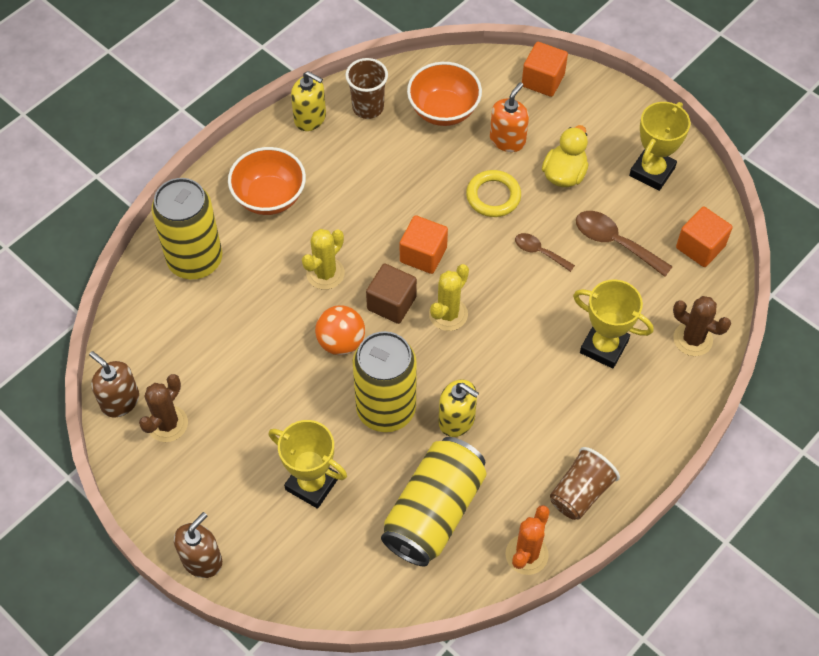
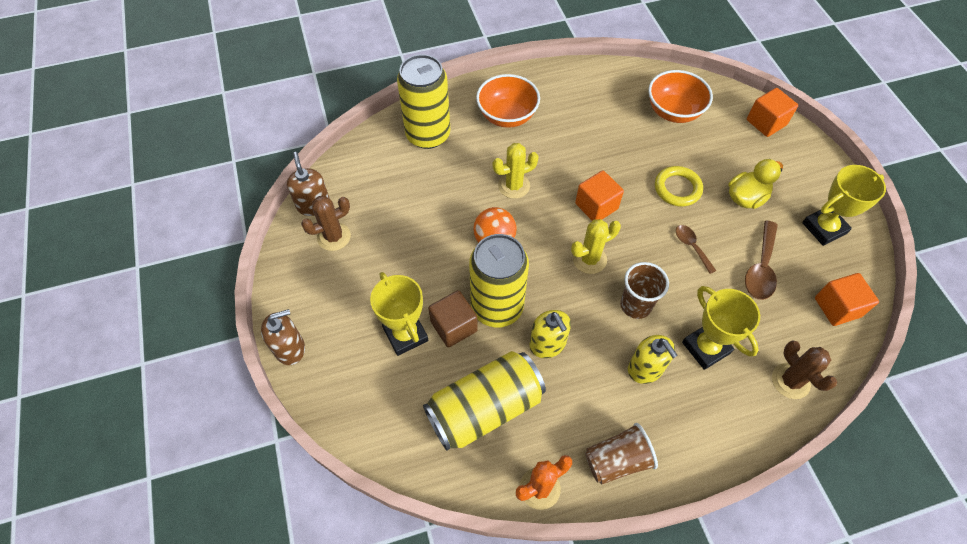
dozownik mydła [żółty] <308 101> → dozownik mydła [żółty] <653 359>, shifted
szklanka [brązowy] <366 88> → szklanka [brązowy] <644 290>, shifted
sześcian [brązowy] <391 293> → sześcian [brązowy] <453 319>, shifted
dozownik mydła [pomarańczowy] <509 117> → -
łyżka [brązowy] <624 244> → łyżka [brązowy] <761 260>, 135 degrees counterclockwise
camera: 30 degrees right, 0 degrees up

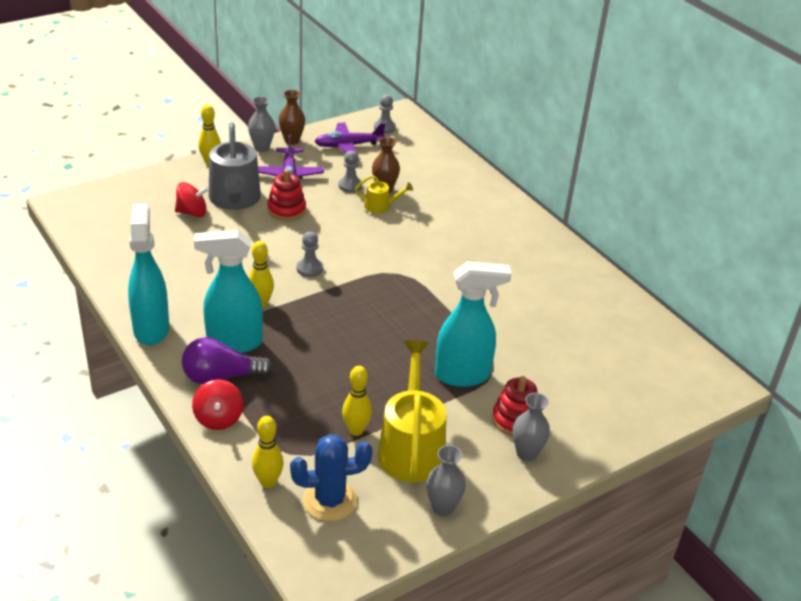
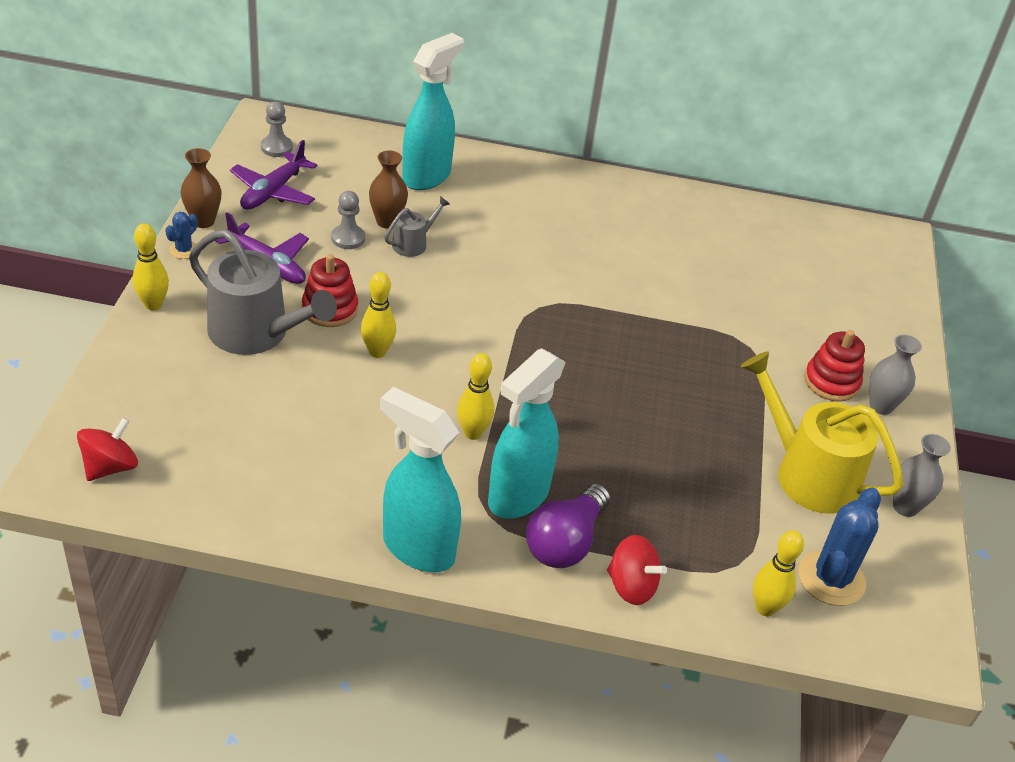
bączek [czerwony] <192 199> → bączek [czerwony] <107 449>, shifted
wazon [szary] <261 124> → kaktus [niebieski] <181 235>
pionek [szary] <310 254> → -
kręgiel [żółty] <357 401> → kręgiel [żółty] <378 315>, shifted
konewka [żółty] <384 194> → konewka [szary] <417 226>
spryskiwacz [turkusowy] <473 324> → spryskiwacz [turkusowy] <433 111>, shifted
camera: 50 degrees left, 5 degrees up

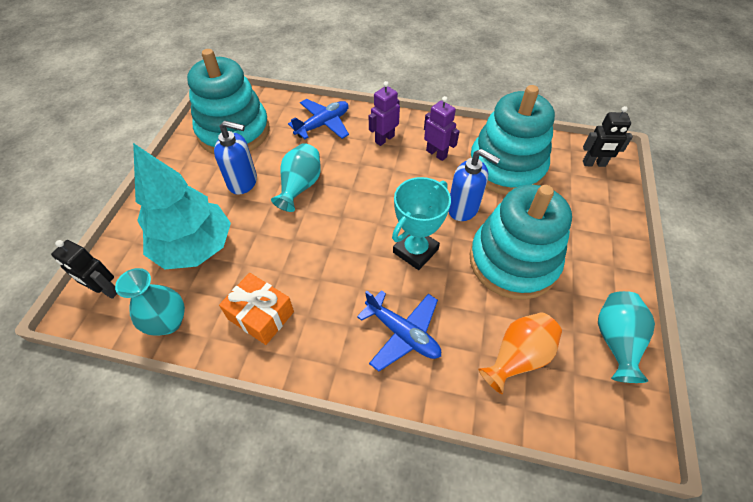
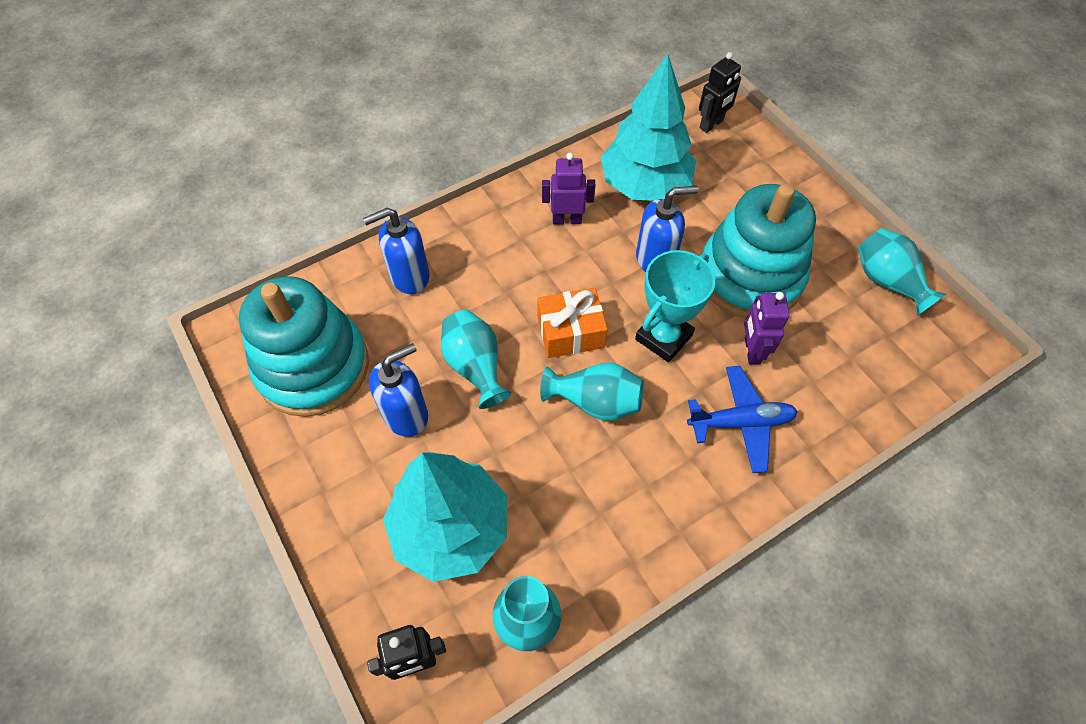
prezent [pomarańczowy] <256 309> → prezent [pomarańczowy] <572 323>, shifted
samolot [niebieski] <318 119> → dozownik mydła [niebieski] <396 251>
robot [fioletowy] <384 113> → robot [fioletowy] <767 328>, shifted
puchar [turkusowy] <421 223> → puchar [turkusowy] <675 306>, 45 degrees clockwise
zabawka nakładanka [turkusowy] <512 140> → drzewko [turkusowy] <648 127>
wazon [pomarańczowy] <520 353> → -
- → wazon [turkusowy] <592 391>
camera: 45 degrees left, 5 degrees up

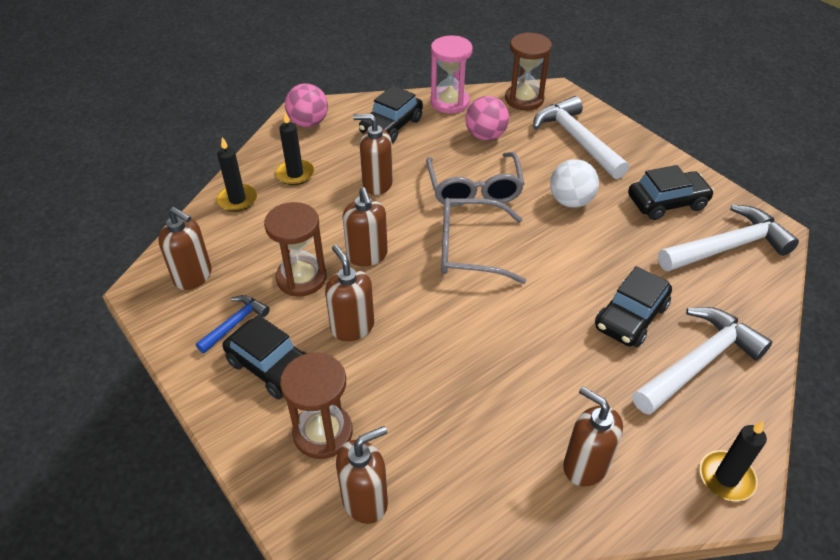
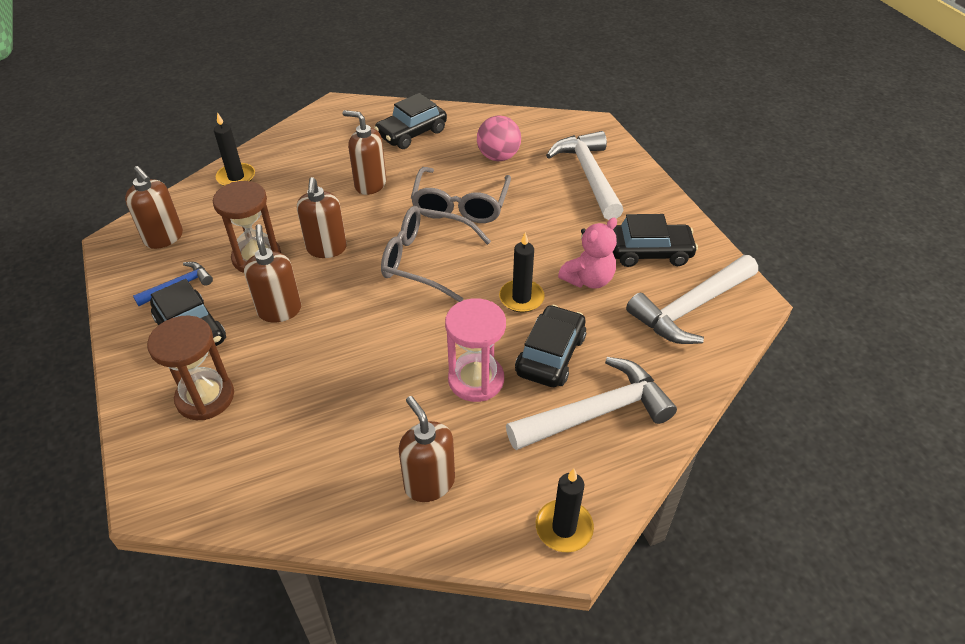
świeca [czarny] <294 148> → świeca [czarny] <522 272>, shifted
piłka [różowy] <306 105> → -
dozownik mydła [brązowy] <362 475> → -
klepsydra [różowy] <451 75> → klepsydra [różowy] <475 350>, shifted
klepsydra [brązowy] <528 71> → -
piłka [biały] <574 183> → -
samochód [czarny] <633 306> → samochód [czarny] <550 346>, 150 degrees clockwise
młotek [biały] <728 237> → młotek [biały] <692 299>, 150 degrees clockwise
- → miś [różowy] <587 253>
camera: 15 degrees right, 0 degrees up

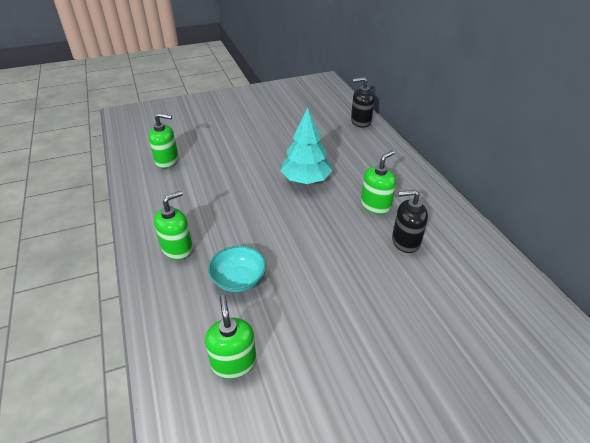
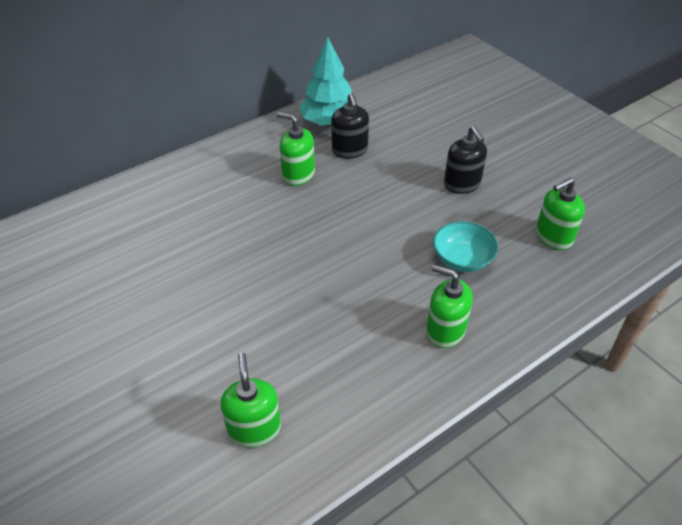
drzewko [turkusowy] <306 145> → drzewko [turkusowy] <328 81>, shifted
dozownik mydła [czarny] <362 102> → dozownik mydła [czarny] <465 160>, shifted
camera: 105 degrees left, 5 degrees up

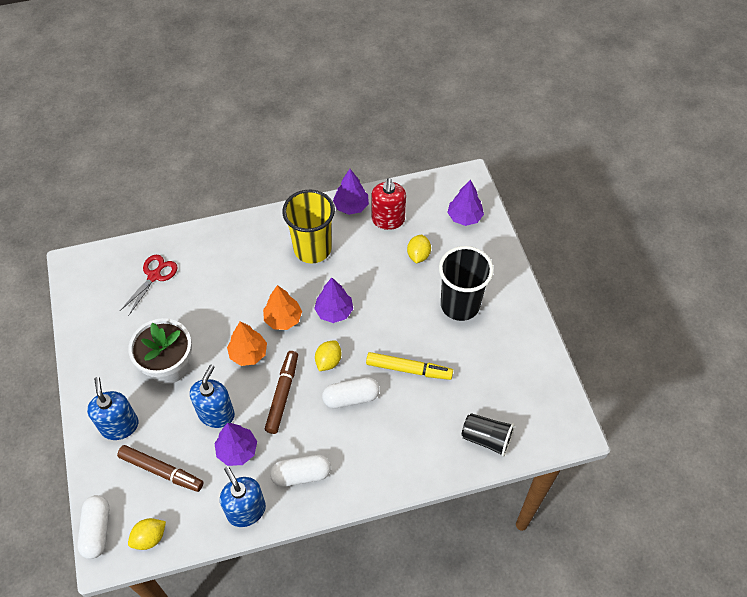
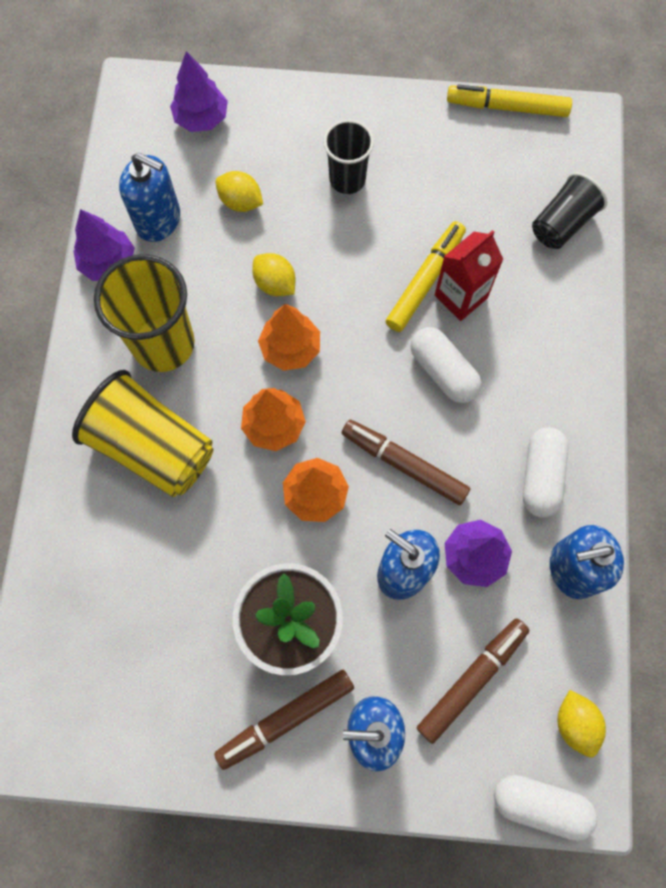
nożyczki [czerwony] <149 285> → -
drzewko [fioletowy] <333 300> → drzewko [pomarańczowy] <289 337>
cytryna [żółty] <328 355> → cytryna [żółty] <273 274>, shifted
kapsułka [biały] <351 393> → kapsułka [biały] <446 365>, 45 degrees counterclockwise
dozownik mydła [czerwony] <388 204> → dozownik mydła [niebieski] <149 197>
szklanka [czarny] <466 283> → szklanka [czarny] <348 157>, x0.61
- → szklanka [żółty] <143 433>
- → flamaster [brązowy] <284 720>
- → karton mleka [czerwony] <469 275>
- → flamaster [żółty] <509 101>
camera: 70 degrees left, 15 degrees up

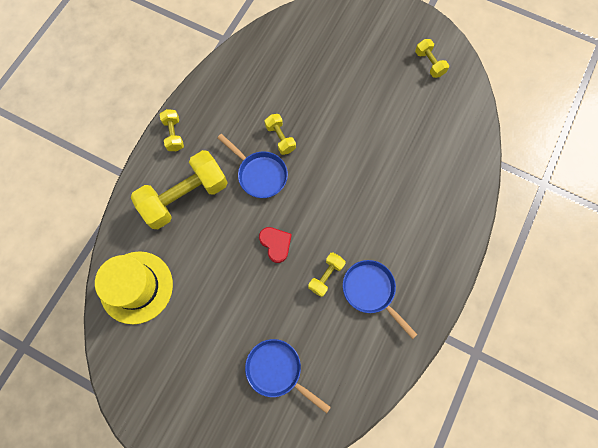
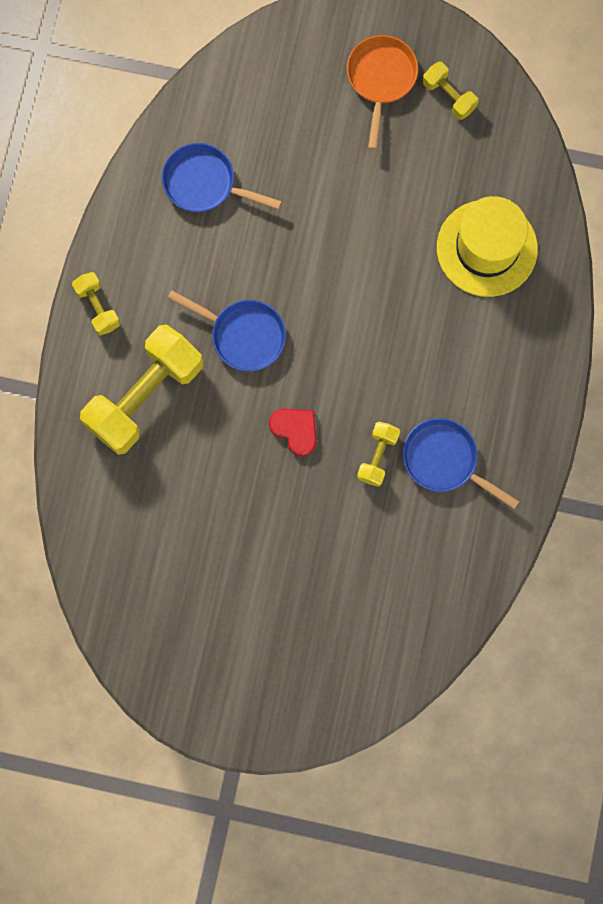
kapelusz [żółty] <134 287> → kapelusz [żółty] <487 246>, shifted
patelnia [niebieski] <288 376> → patelnia [niebieski] <222 177>, shifted
hantel [żółty] <280 134> → -
- → patelnia [pomarańczowy] <382 92>
camera: 15 degrees left, 5 degrees up

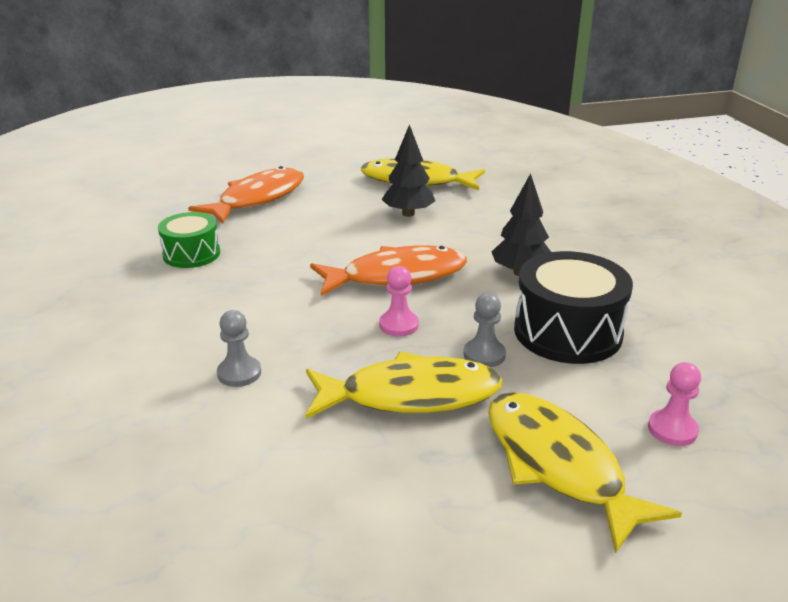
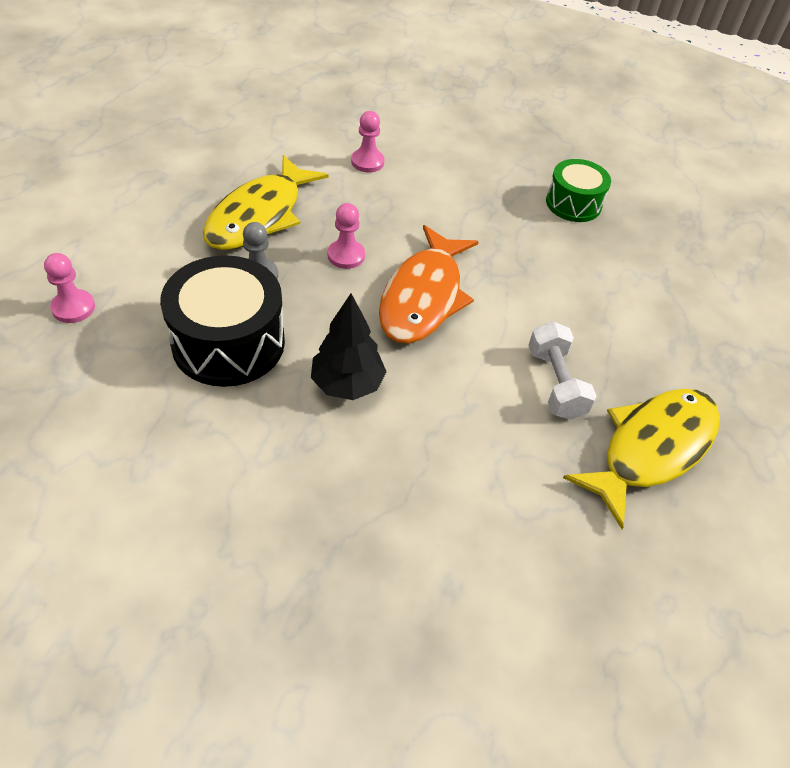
ryba [pomarańczowy] <246 194> → -
pionek [szary] <239 348> → pionek [różowy] <368 142>
drzewko [czarny] <408 170> → hantel [biały] <562 370>
ryba [żółty] <585 473> → -
camera: 120 degrees right, 20 degrees up

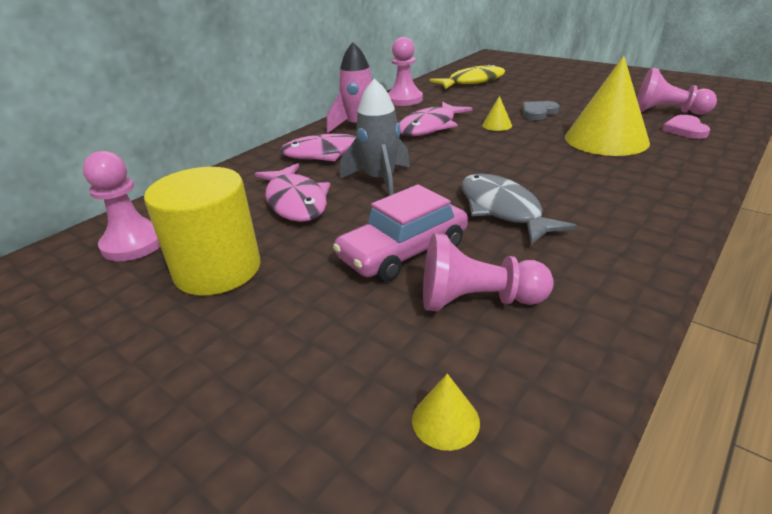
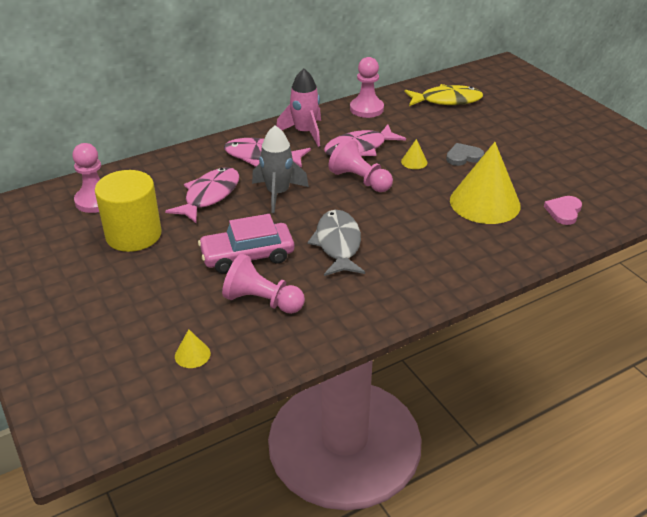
ryba [różowy] <292 192> → ryba [różowy] <202 195>, 150 degrees counterclockwise
pionek [różowy] <677 91> → pionek [różowy] <360 165>, shifted
camera: 20 degrees right, 5 degrees up

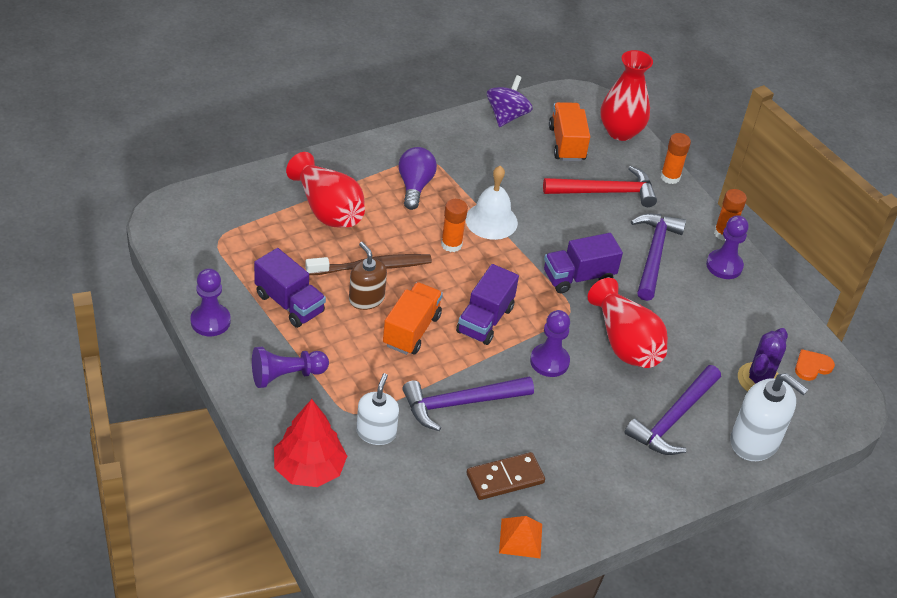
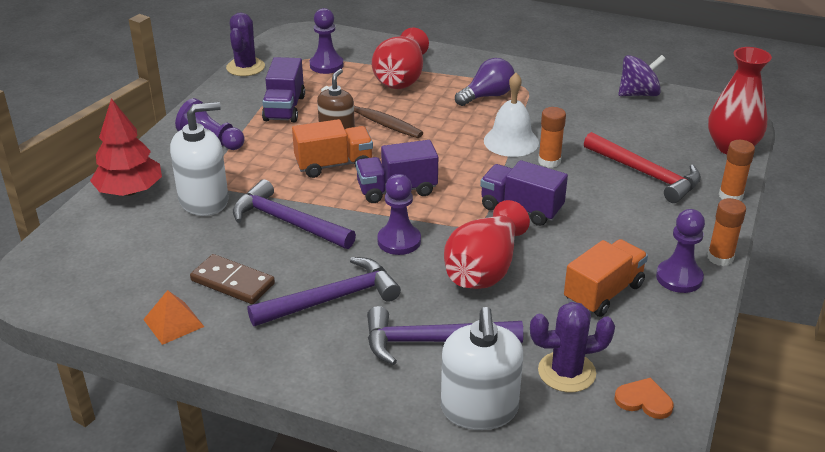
pionek [fioletowy] <210 302> → pionek [fioletowy] <327 41>, shifted
dozownik mydła [biały] <377 409> → dozownik mydła [biały] <199 159>, x1.51
klej w sztyfcie [pomarańczowy] <454 225> → klej w sztyfcie [pomarańczowy] <552 137>, shifted
ciężarówka [pomarańczowy] <569 131> → ciężarówka [pomarańczowy] <606 278>, shifted
młotek [fioletowy] <658 257> → młotek [fioletowy] <324 291>, shifted
- → kaktus [fioletowy] <245 44>
camera: 55 degrees right, 10 degrees down

